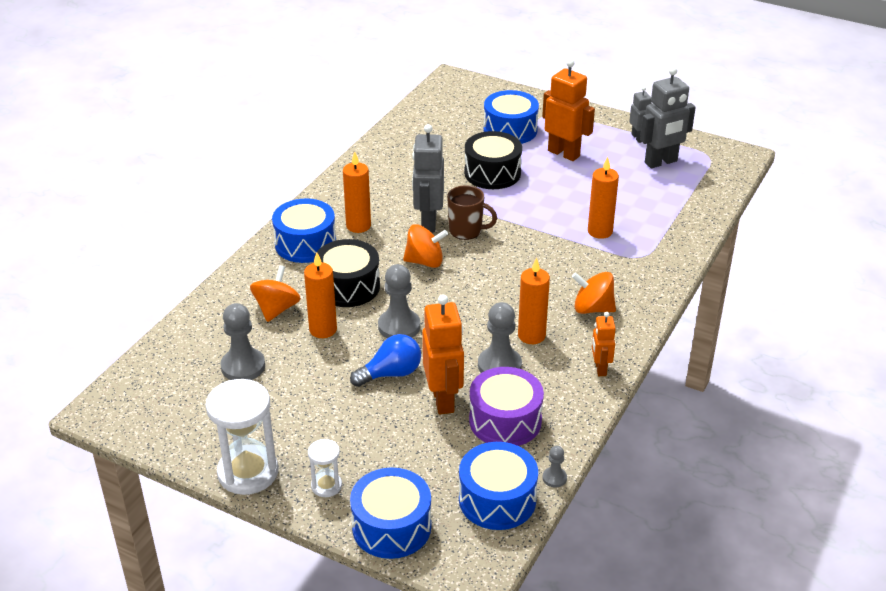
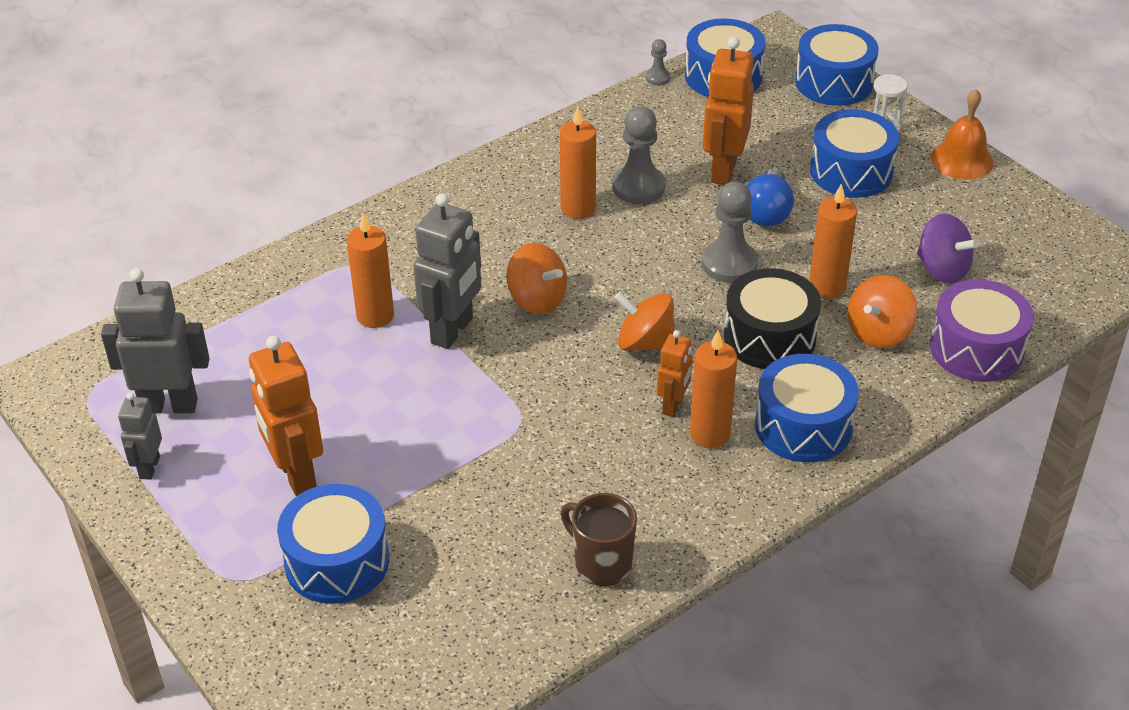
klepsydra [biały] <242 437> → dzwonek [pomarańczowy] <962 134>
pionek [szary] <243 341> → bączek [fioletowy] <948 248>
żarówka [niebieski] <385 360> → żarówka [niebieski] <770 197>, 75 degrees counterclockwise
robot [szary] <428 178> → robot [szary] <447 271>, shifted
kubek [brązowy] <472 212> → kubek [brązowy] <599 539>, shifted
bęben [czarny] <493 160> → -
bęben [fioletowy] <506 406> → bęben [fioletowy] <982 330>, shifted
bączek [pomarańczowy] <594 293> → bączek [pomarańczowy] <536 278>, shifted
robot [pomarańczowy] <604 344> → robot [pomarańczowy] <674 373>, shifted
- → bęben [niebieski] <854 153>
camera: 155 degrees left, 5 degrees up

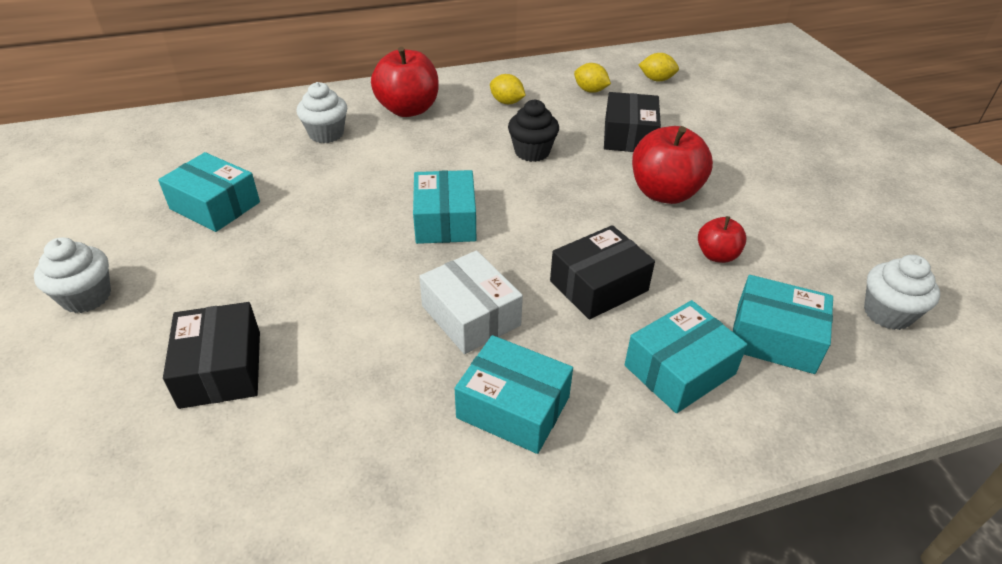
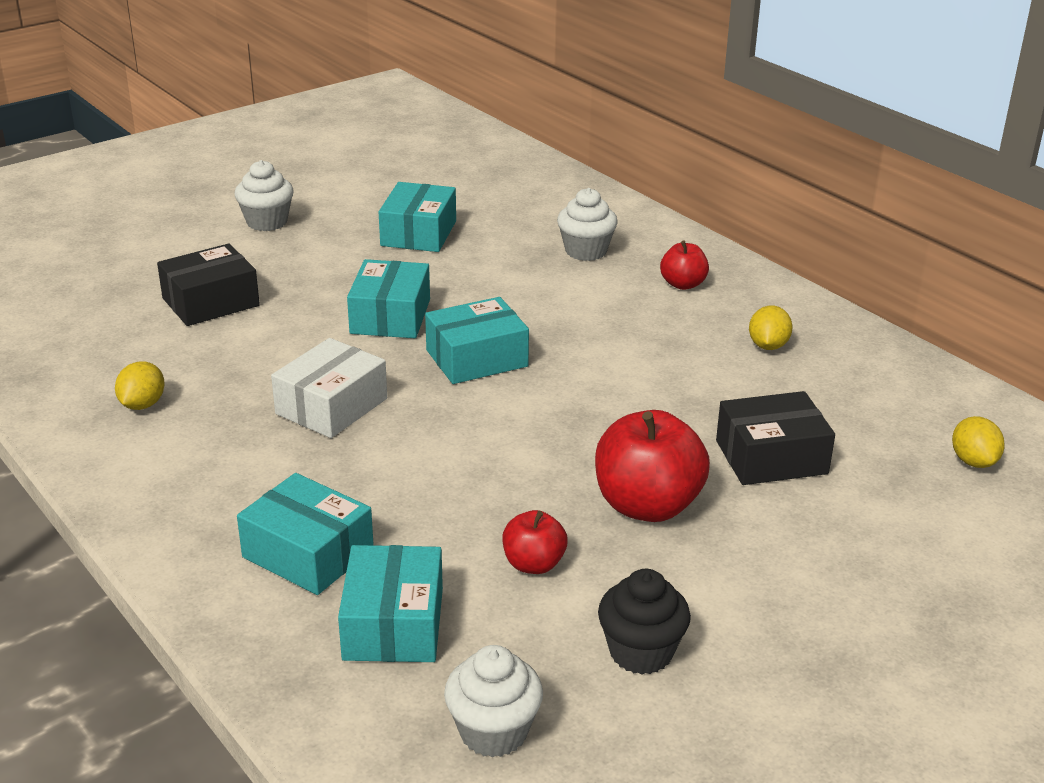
jabłko [czerwony] <405 82> → jabłko [czerwony] <684 265>, x0.54
pudełko [turkusowy] <514 394> → pudełko [turkusowy] <388 298>, shifted
muffinka [czarny] <533 130> → muffinka [czarny] <644 621>, shifted
pudełko [czarny] <602 272> → -
cytryna [żółty] <592 78> → cytryna [żółty] <140 385>, shifted
camera: 70 degrees right, 10 degrees down

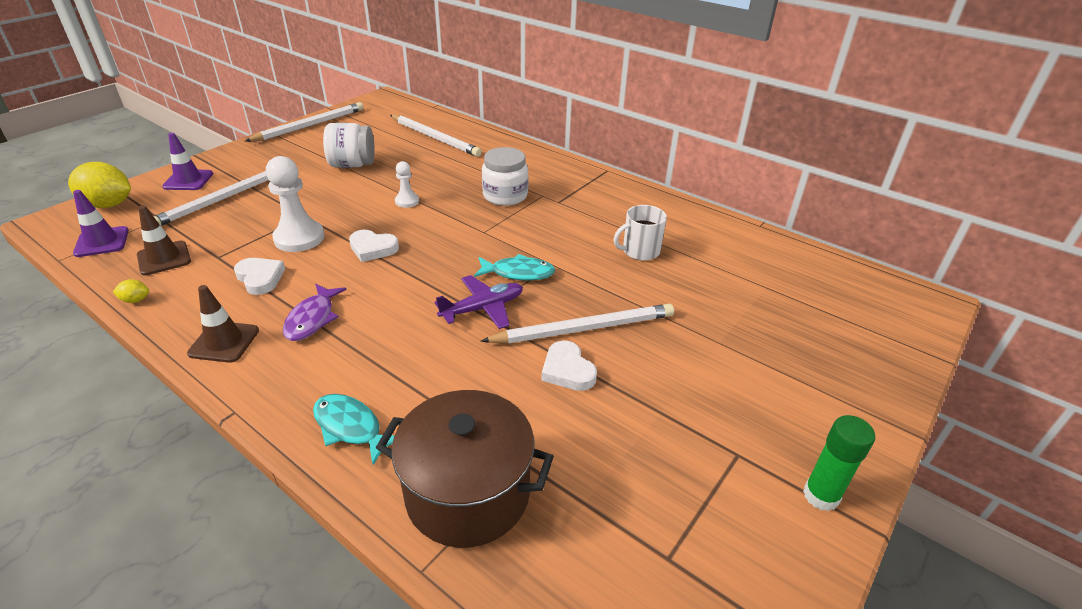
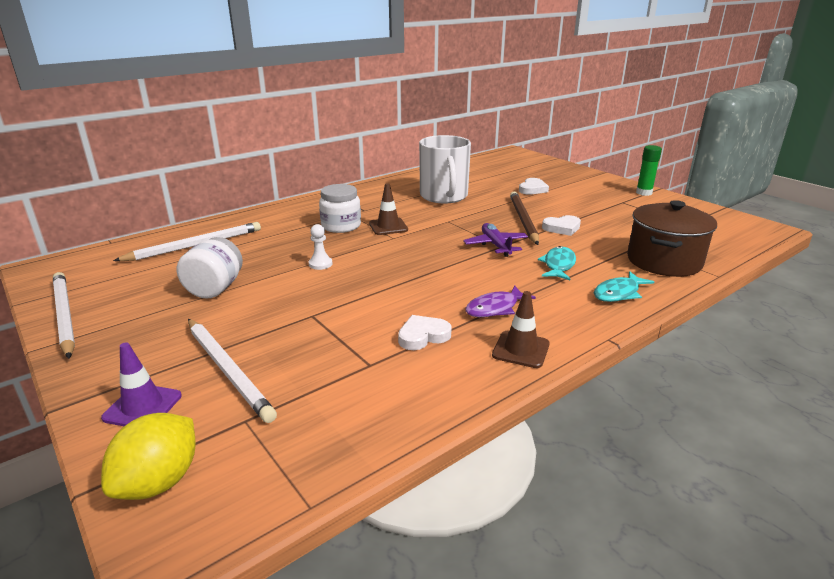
pachołek [fioletowy] <101 223> → -
cytryna [żółty] <131 291> → -
pachołek [brązowy] <164 240> → pachołek [brązowy] <388 209>, shifted
pionek [biały] <295 204> → -
ryba [fioletowy] <315 312> → ryba [fioletowy] <500 301>, 120 degrees clockwise
serce [biały] <374 246> → serce [biały] <534 186>, shifted
ryba [turkusowy] <514 267> → ryba [turkusowy] <557 263>, shifted
ołówek [biały] <577 324> → ołówek [brązowy] <524 218>
kubek [biały] <640 233> → kubek [biały] <445 169>, x1.87
camera: 75 degrees left, 10 degrees down

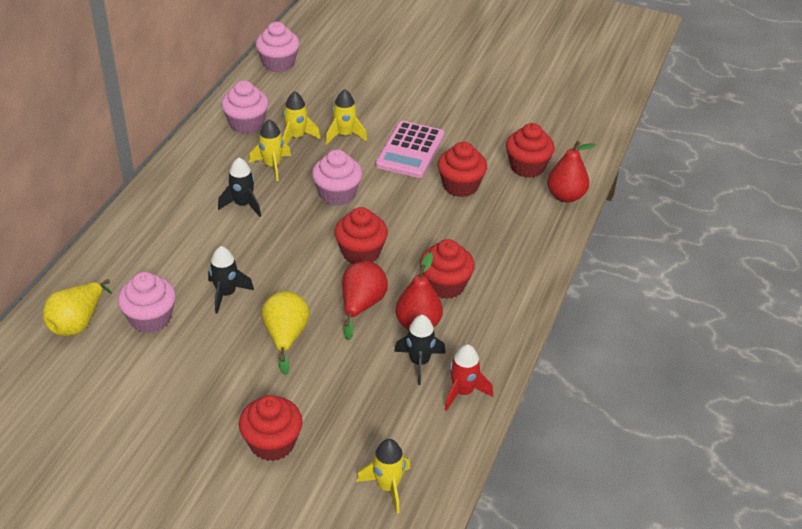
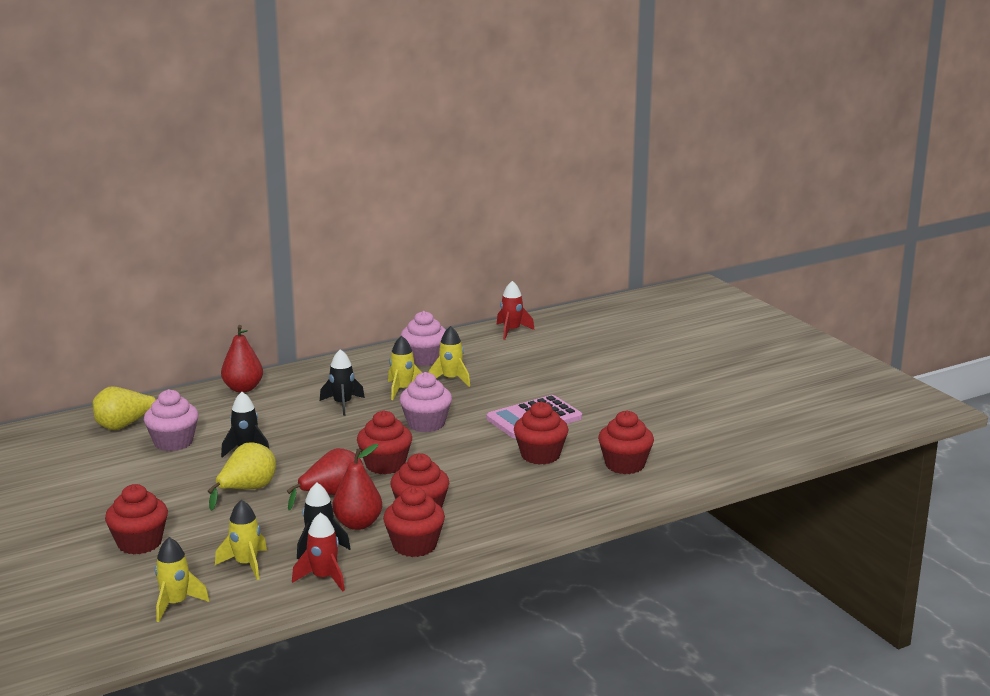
muffinka [różowy] <277 47> → rakieta [czerwony] <516 310>
rakieta [żółty] <346 117> → rakieta [żółty] <241 540>, shifted
gruszka [czerwony] <571 171> → gruszka [czerwony] <242 358>, shifted
- → muffinka [czerwony] <414 522>
camera: 40 degrees right, 20 degrees down

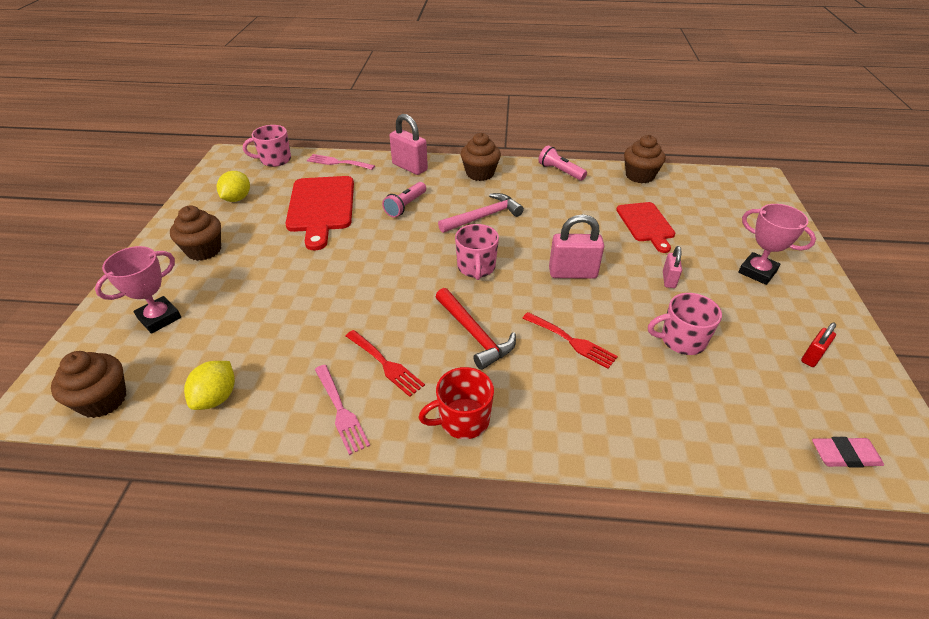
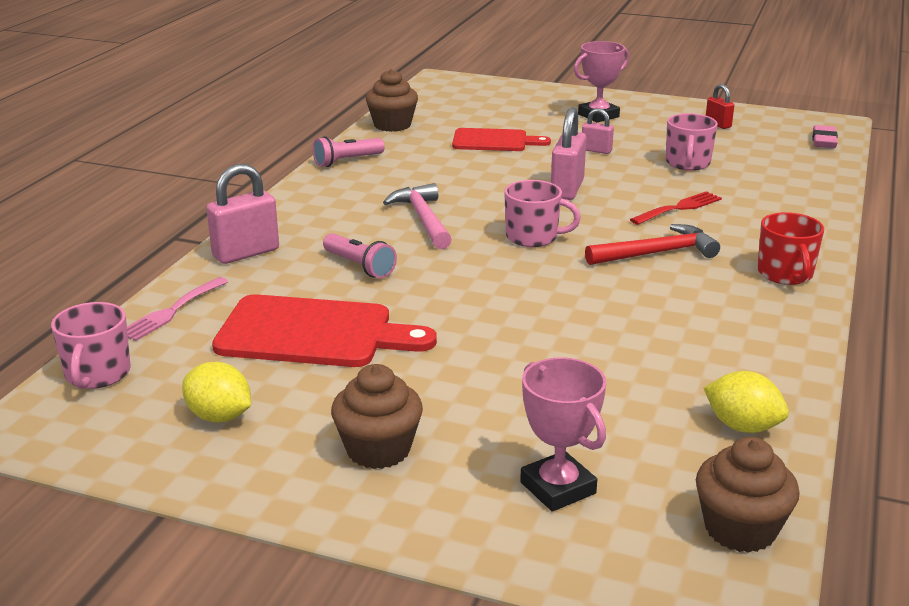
widelec [różowy] <342 410> → -
widelec [czerwony] <385 363> → -
muffinka [brązowy] <480 157> → -
camera: 75 degrees left, 15 degrees down

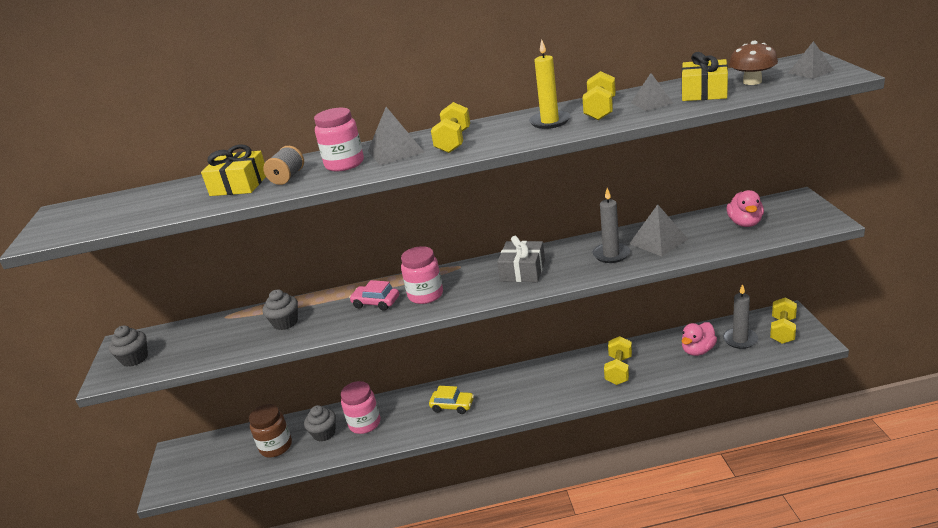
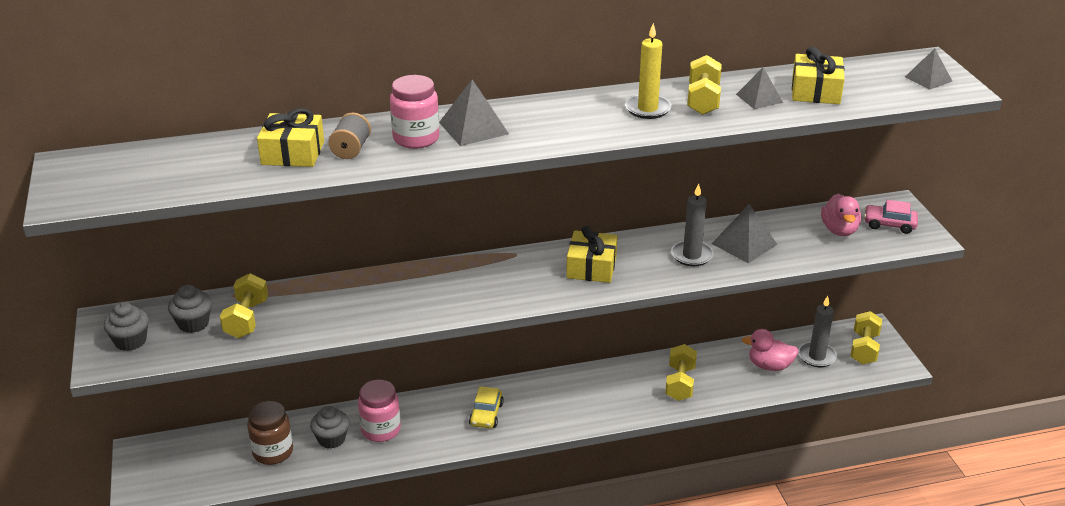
muffinka [szary] <280 309> → muffinka [szary] <190 309>, shifted
samochód [różowy] <374 295> → samochód [różowy] <891 217>, shifted
słoik [różowy] <422 275> → -
samochód [żółty] <451 400> → samochód [żółty] <486 407>, 90 degrees clockwise
hantel [żółty] <450 127> → hantel [żółty] <244 305>, shifted
prezent [szary] <521 259> → prezent [żółty] <592 254>
kaczka [różowy] <699 339> → kaczka [różowy] <770 350>, 60 degrees clockwise
grzyb [brązowy] <753 63> → -
camera: 10 degrees left, 5 degrees up

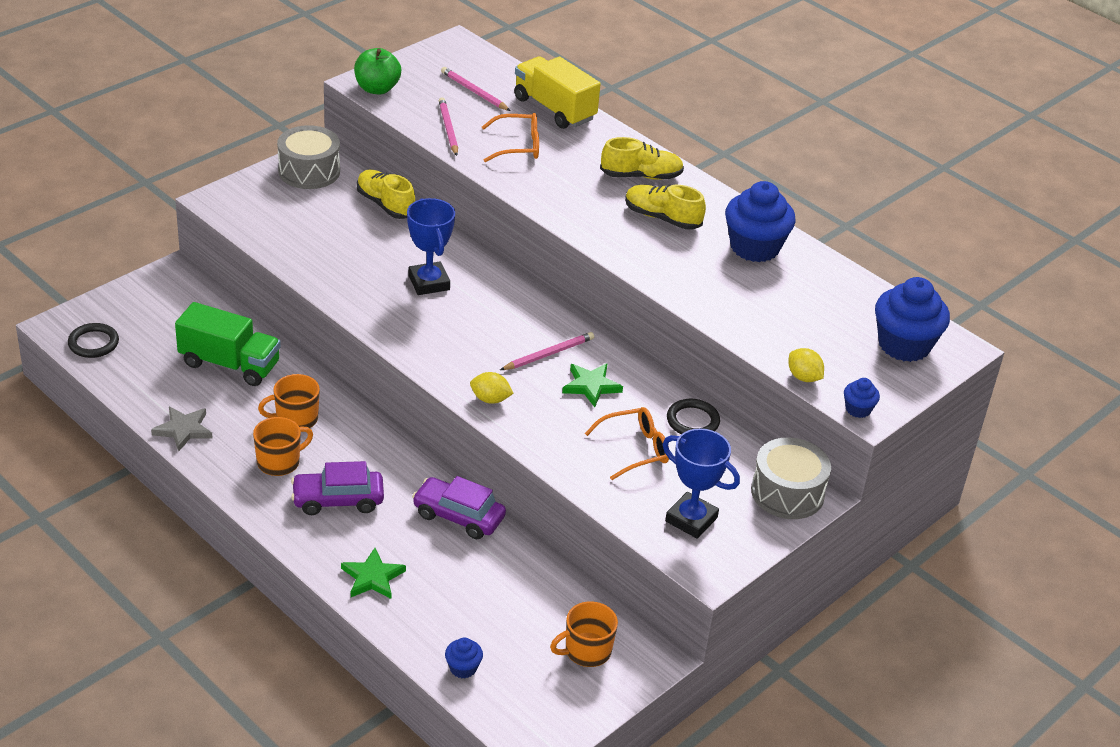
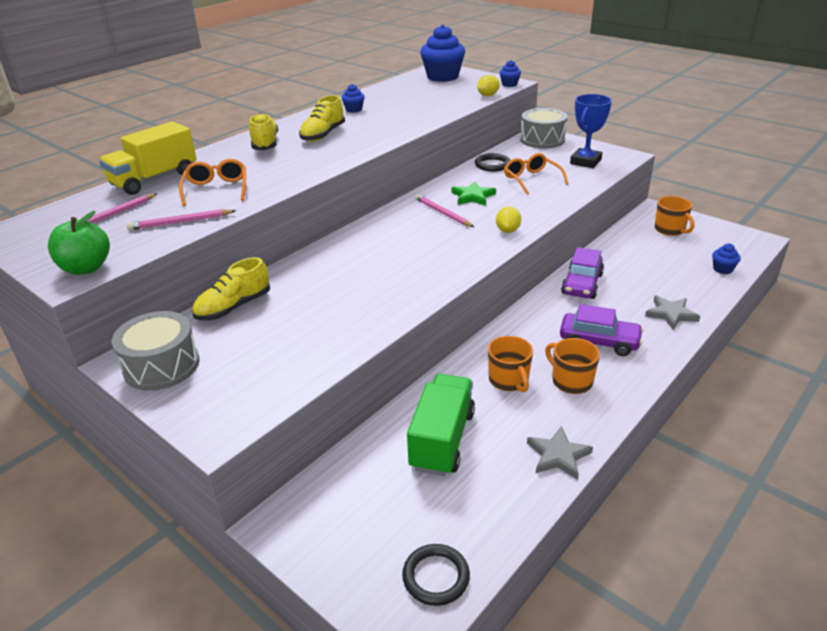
samochód [fioletowy] <337 488> → samochód [fioletowy] <602 330>, 60 degrees counterclockwise
gwiazda [zielony] <373 573> → gwiazda [szary] <672 312>
puchar [niebieski] <431 246> → -
muffinka [niebieski] <760 221> → muffinka [niebieski] <353 98>, x0.46
camera: 90 degrees left, 5 degrees down

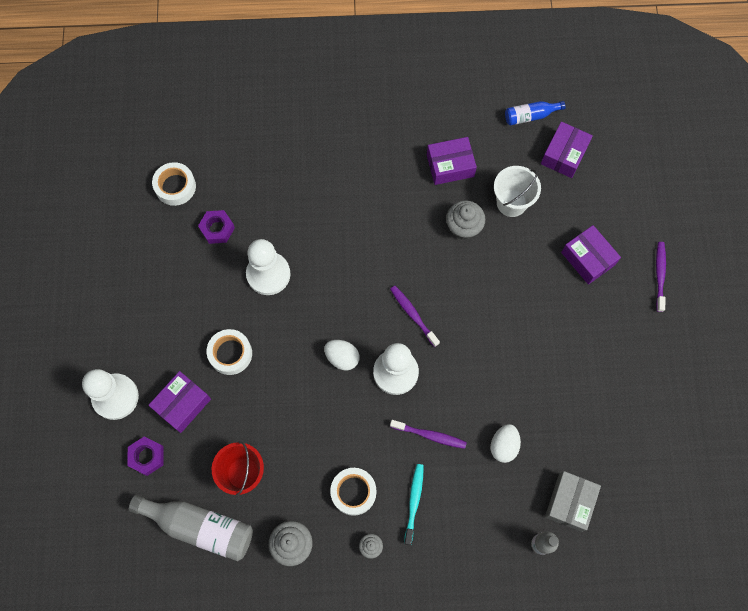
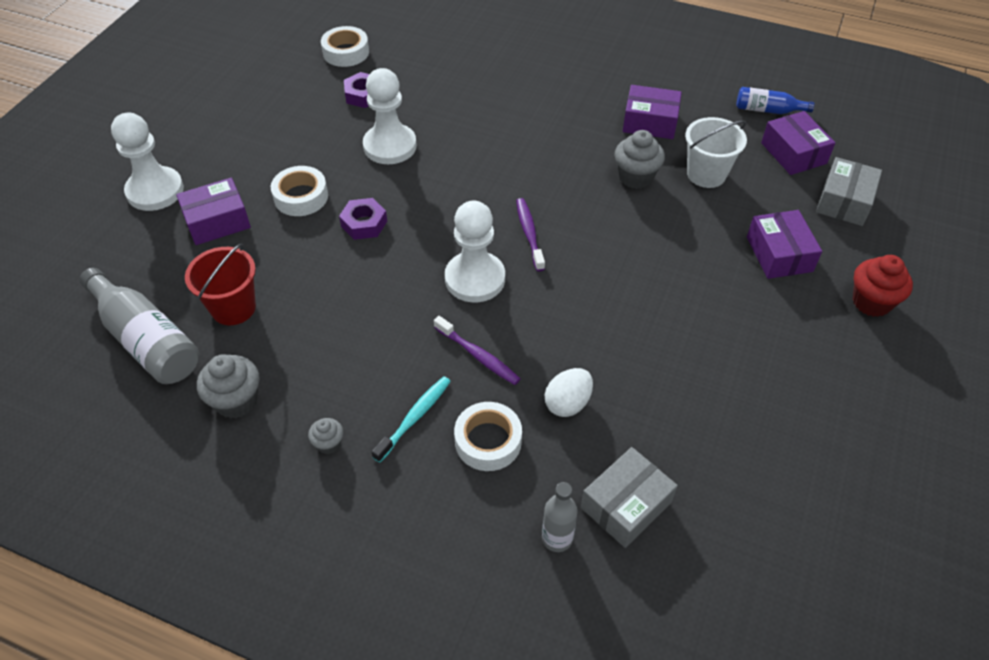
nakrętka [fioletowy] <146 456> → nakrętka [fioletowy] <363 219>, shifted
jajko [biały] <342 355> → -
taśma klejąca [biały] <353 492> → taśma klejąca [biały] <488 436>, shifted
pudełko [fioletowy] <567 150> → pudełko [fioletowy] <798 143>, 75 degrees counterclockwise
szczoteczka do zębów [fioletowy] <661 277> → muffinka [czerwony] <883 286>
- → pudełko [szary] <849 191>
camera: 25 degrees right, 20 degrees down

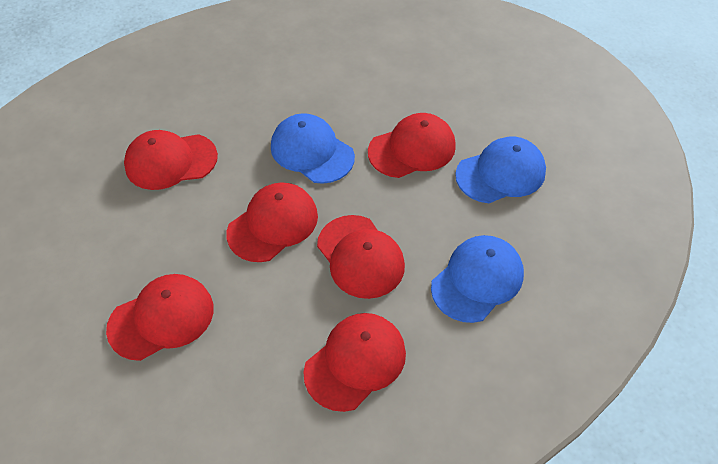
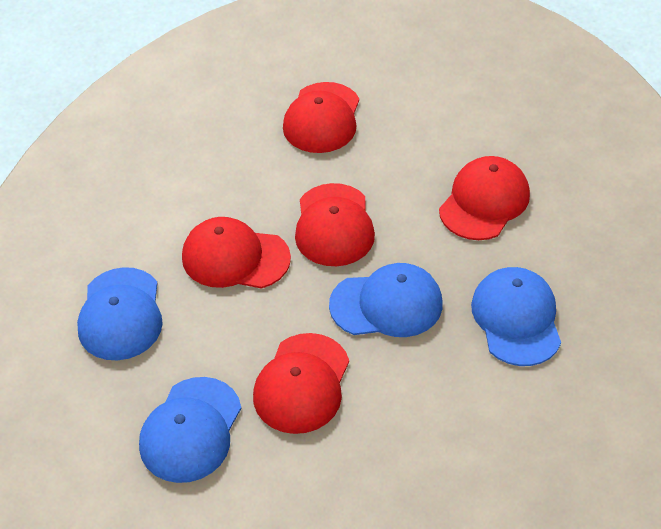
czapka [czerwony] <355 362> → -
- → czapka [niebieski] <516 316>
camera: 135 degrees right, 5 degrees down

